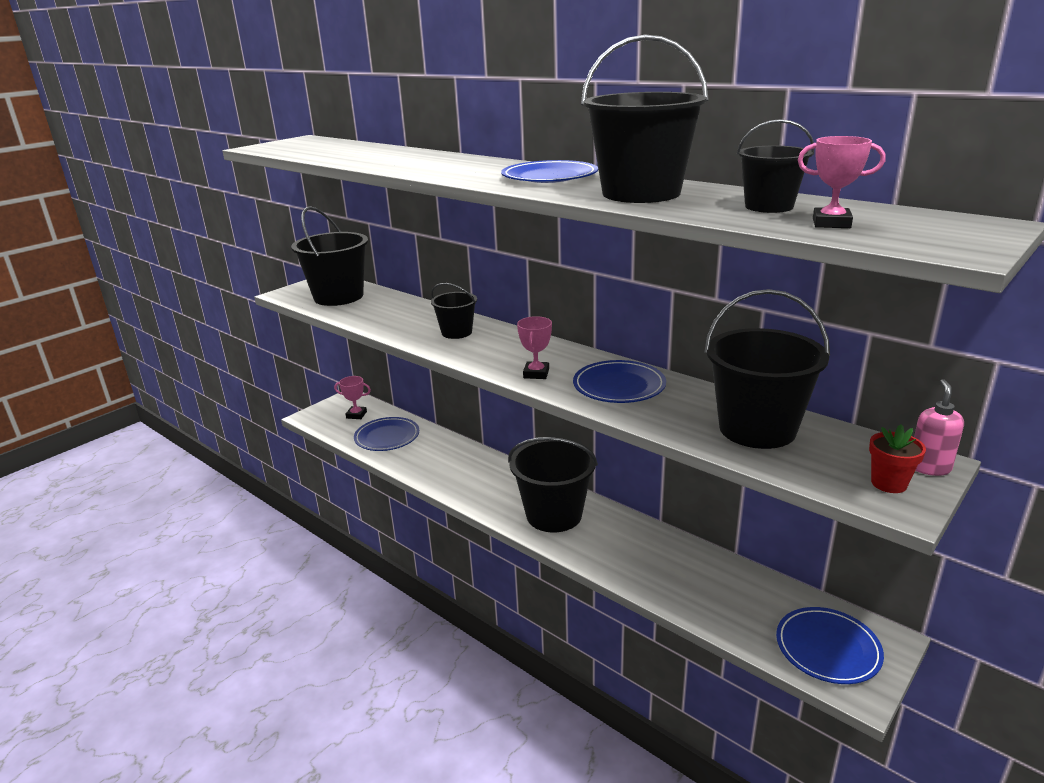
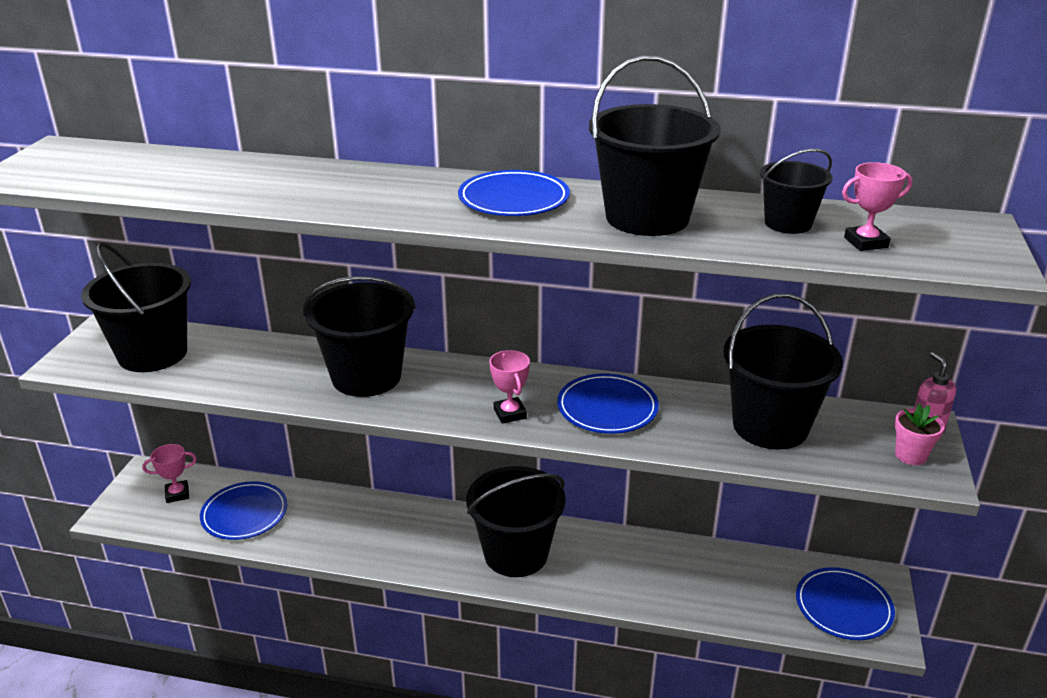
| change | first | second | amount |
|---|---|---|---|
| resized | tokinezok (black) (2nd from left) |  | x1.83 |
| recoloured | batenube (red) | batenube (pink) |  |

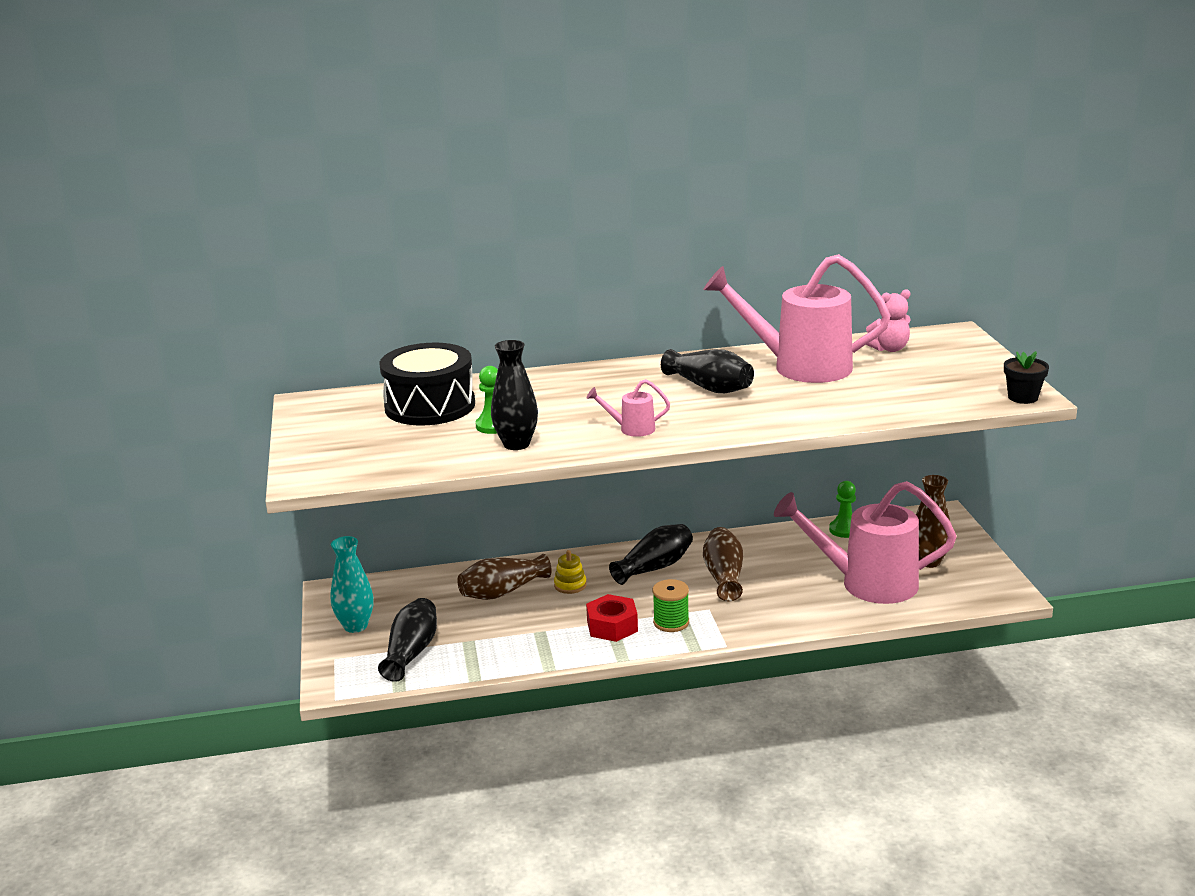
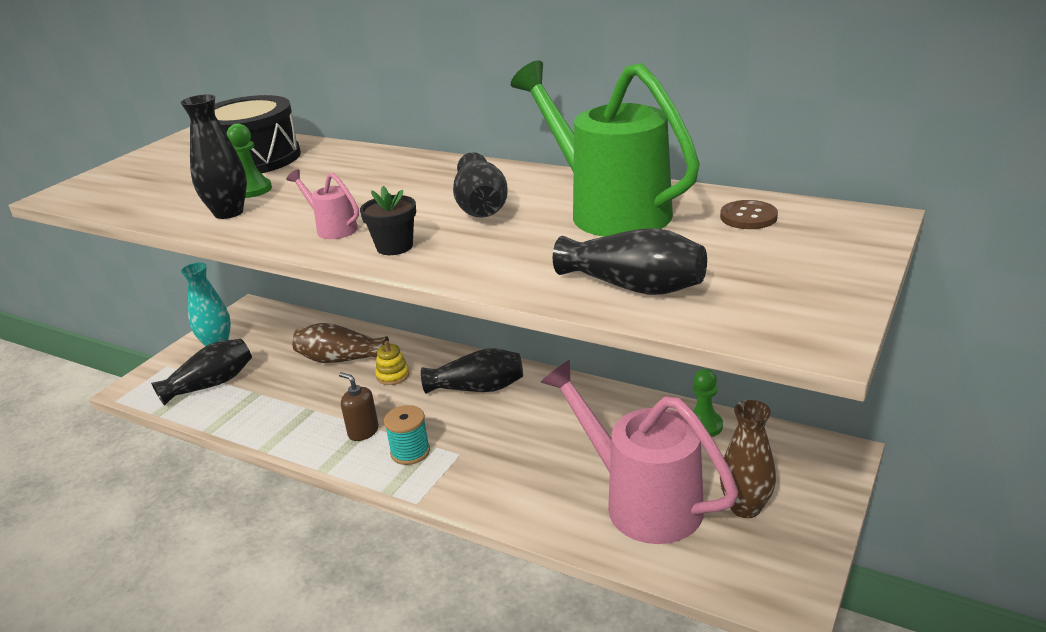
| change | first | second | amount |
|---|---|---|---|
| replaced | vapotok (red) | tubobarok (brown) |  |
| recoloured | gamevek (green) | gamevek (turquoise) |  |
| recoloured | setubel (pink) (2nd from left) | setubel (green) |  |
| removed | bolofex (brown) (2nd from left) |  |  |
| replaced | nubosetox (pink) | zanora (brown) |  |
| moved | batenube (black) |  |  |
| added |  | bolofex (black) (5th from left) |  |

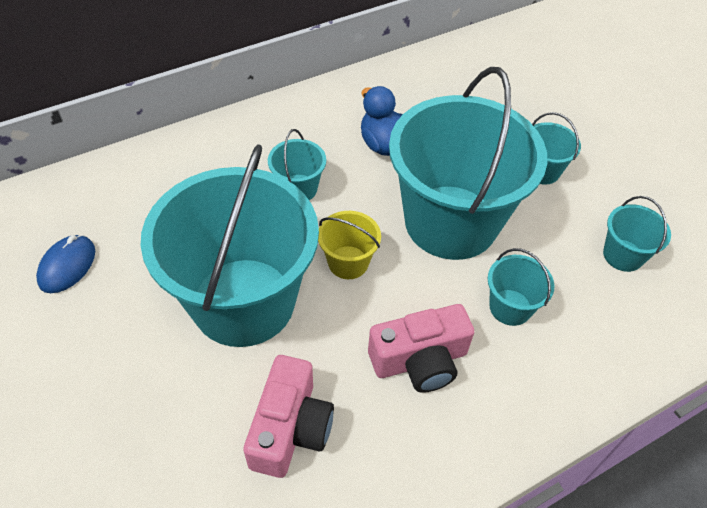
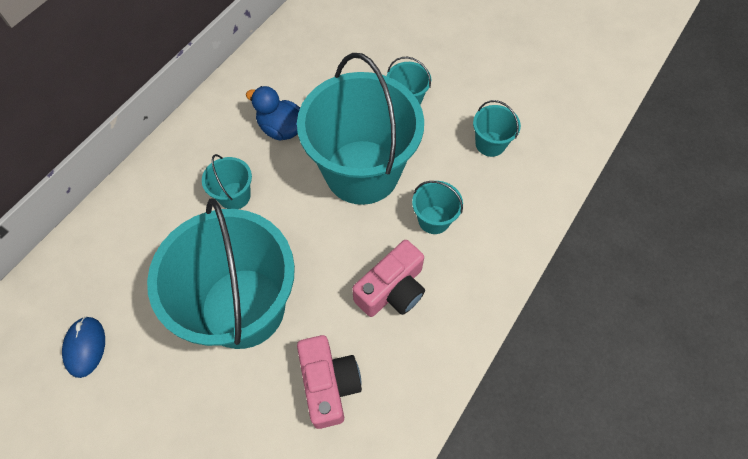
| change | first | second | amount |
|---|---|---|---|
| removed | tokinezok (yellow) |  |  |

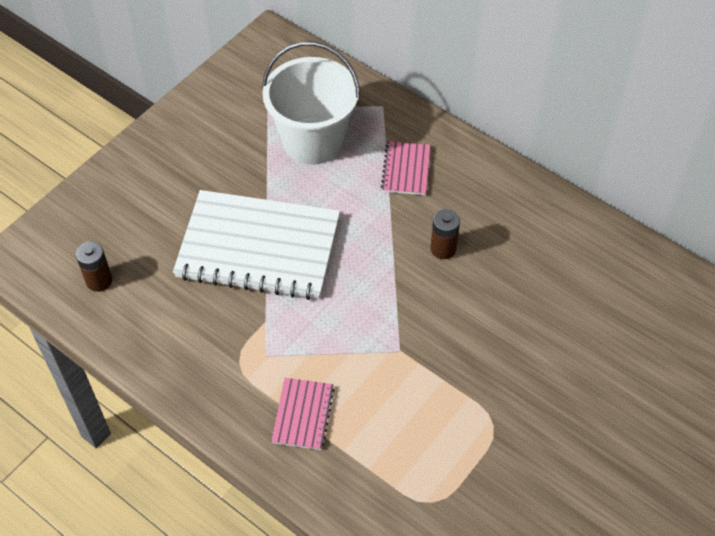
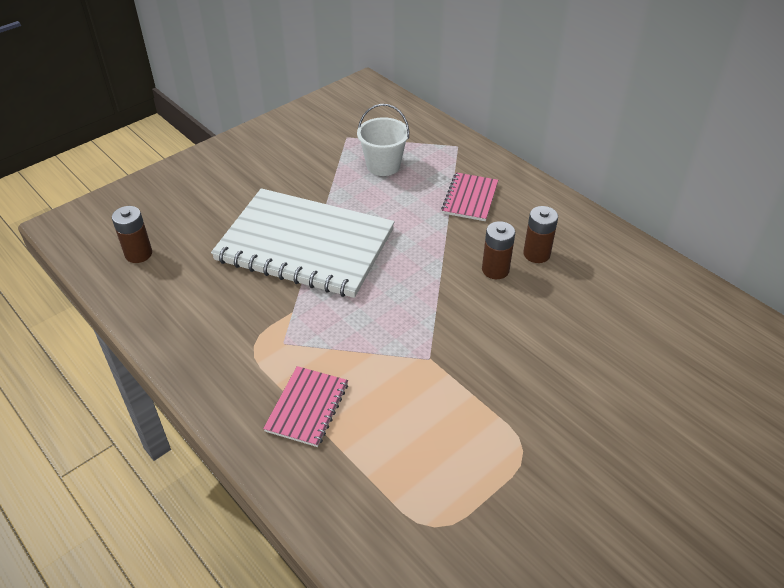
| change | first | second | amount |
|---|---|---|---|
| resized | tokinezok (white) |  | x0.56 |
| added |  | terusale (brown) (3rd from left) |  |

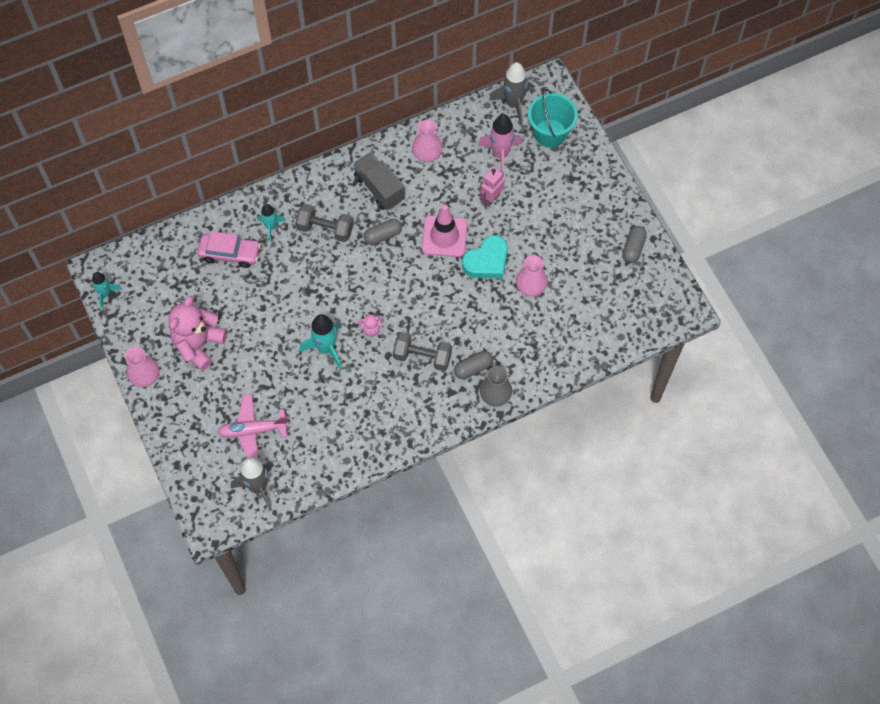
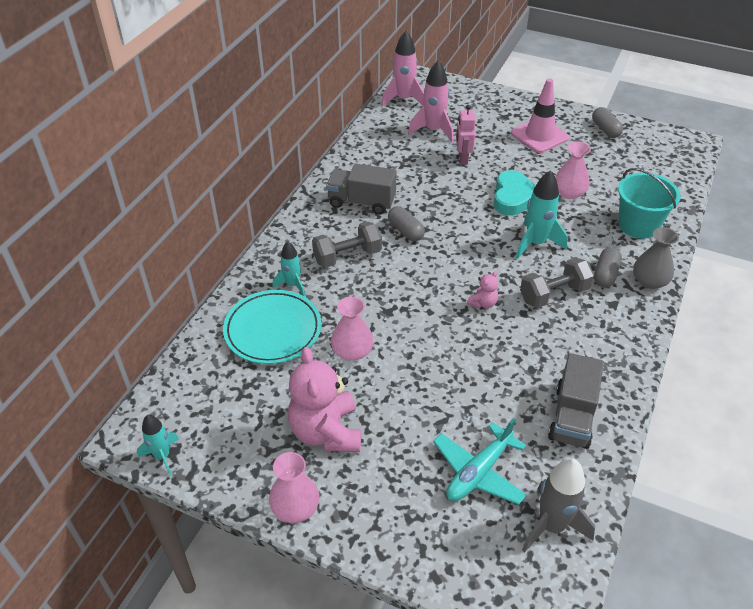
| change | first | second | amount |
|---|---|---|---|
| replaced | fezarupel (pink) | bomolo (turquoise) |  |
| recoloured | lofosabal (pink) | lofosabal (turquoise) |  |
| moved | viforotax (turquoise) (3rd from left) |  |  |
| turned | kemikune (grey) (1st from left) |  | 60 degrees counterclockwise |
| moved | bolofex (pink) (2nd from left) |  |  |
| moved | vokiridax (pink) |  |  |
| recoloured | viforotax (grey) (2nd from left) | viforotax (pink) (1st from left) |  |
| moved | tokinezok (turquoise) |  |  |
| added |  | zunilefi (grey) (2nd from left) |  |

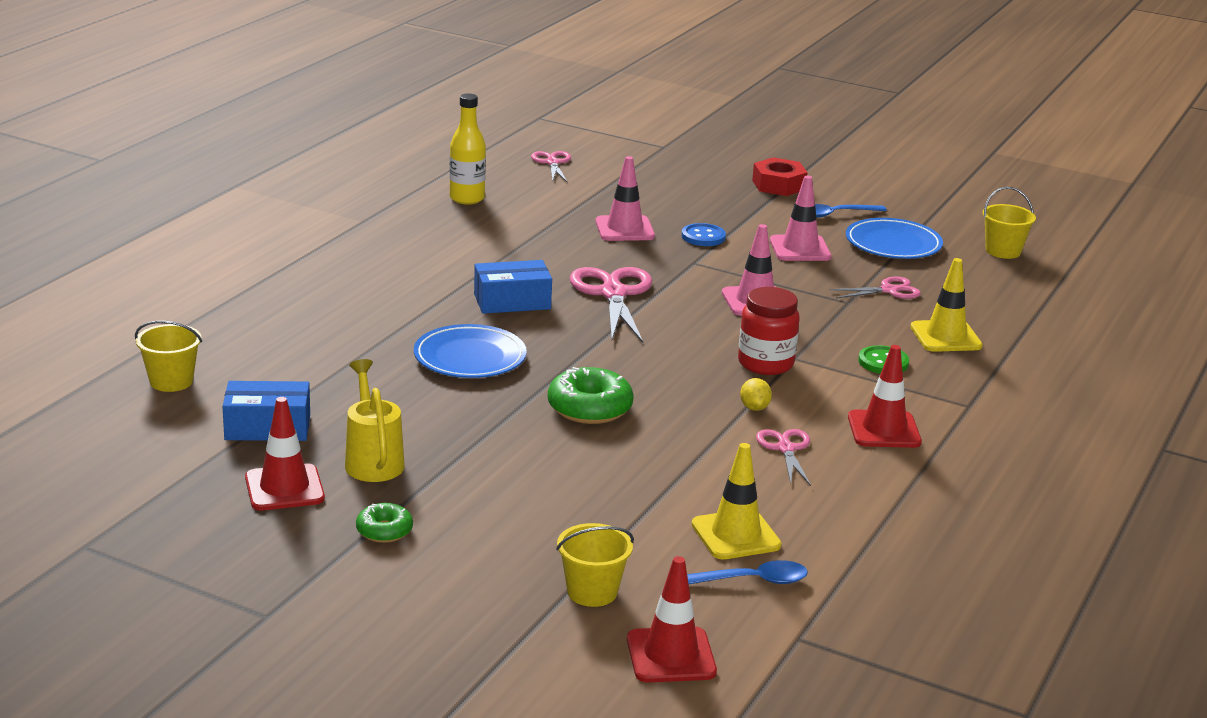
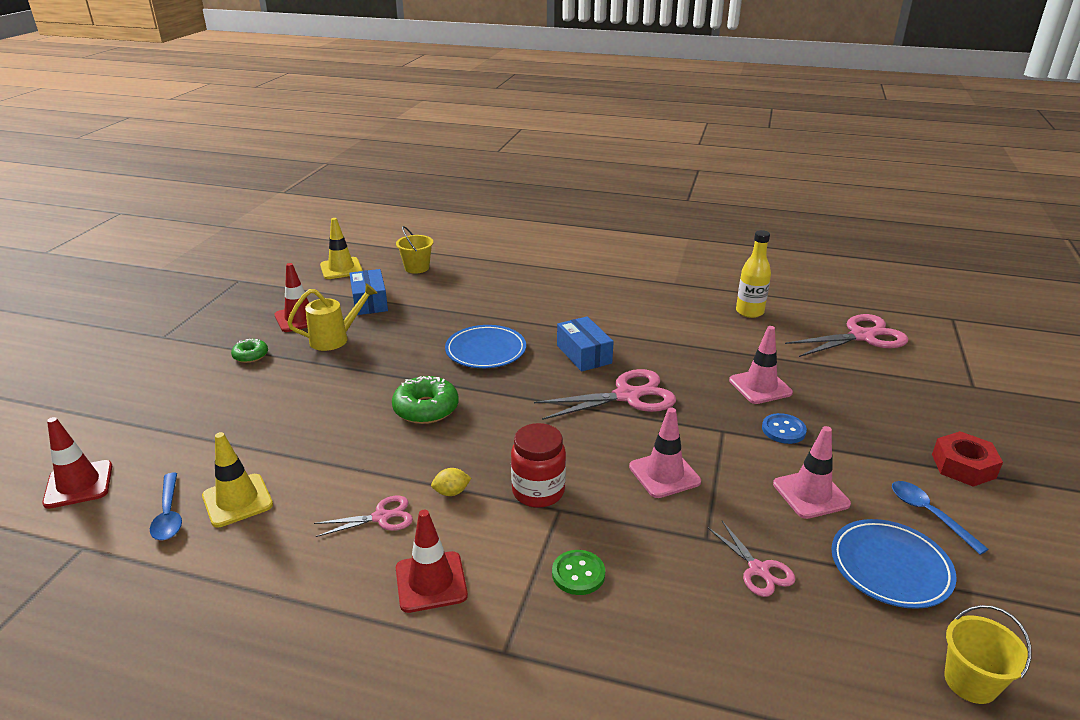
| change | first | second | amount |
|---|---|---|---|
| resized | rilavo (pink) (1st from left in the first image) | rilavo (pink) (4th from left) | x1.78 |
| removed | tokinezok (yellow) (2nd from left) |  |  |
| moved | vokiridax (yellow) (2nd from left) |  |  |

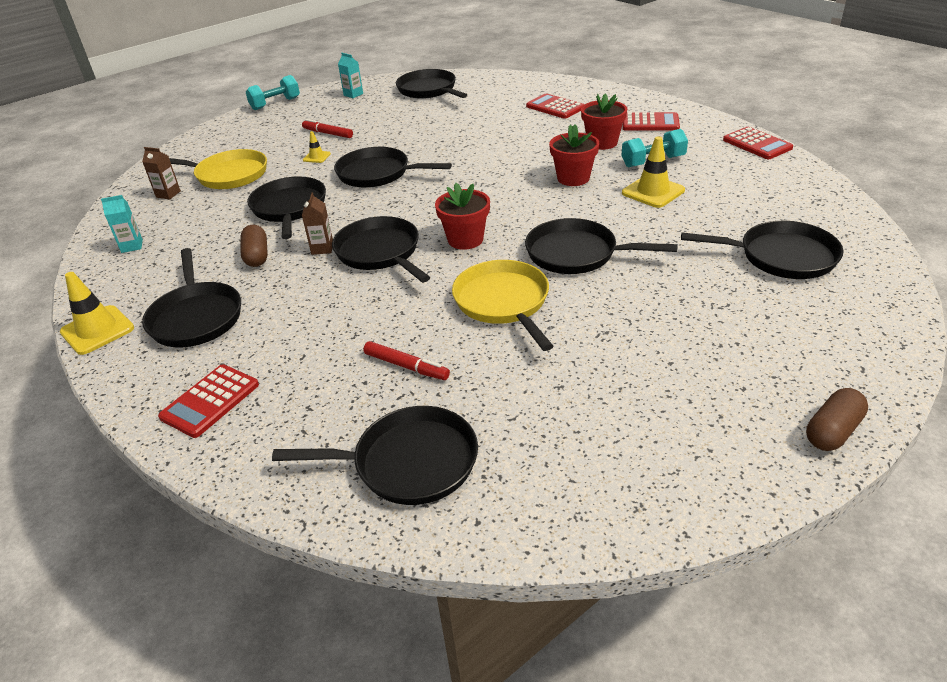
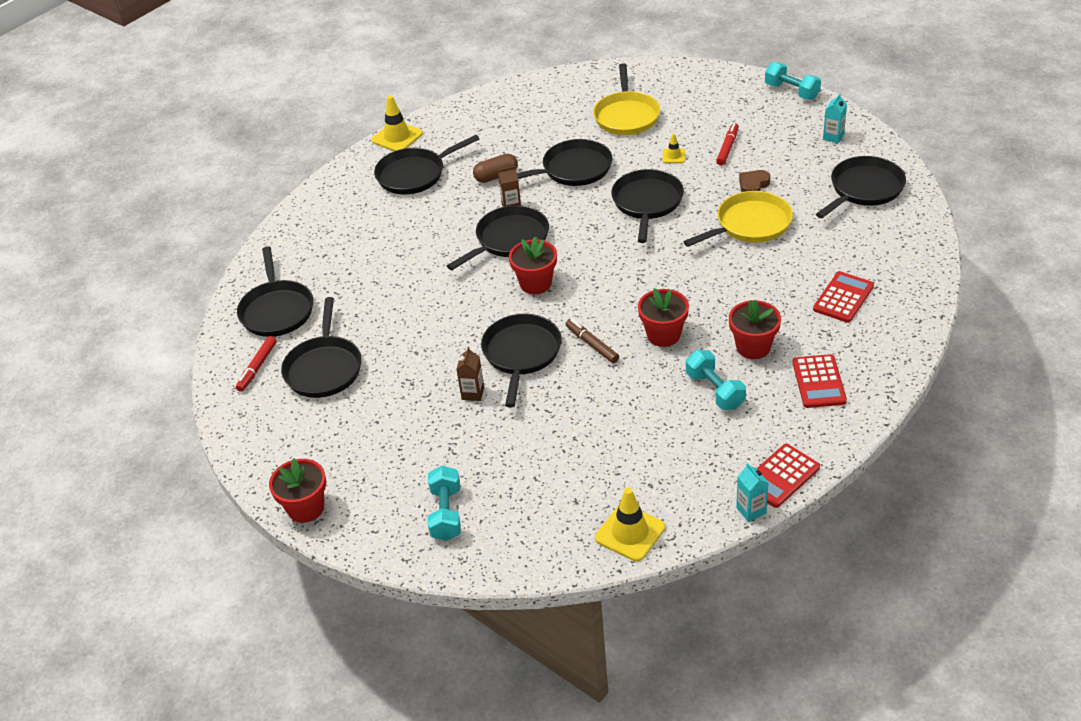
| change | first | second | amount |
|---|---|---|---|
| moved | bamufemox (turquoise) (1st from left) |  |  |
| moved | bamufemox (brown) (1st from left) |  |  |
| removed | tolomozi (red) (1st from left) |  |  |
| moved | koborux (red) (2nd from left in the first image) | koborux (red) (1st from left) |  |
| moved | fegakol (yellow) (2nd from left) |  |  |
| moved | vokiridax (yellow) (3rd from left in the first image) | vokiridax (yellow) (2nd from left) |  |
| moved | fegakol (black) (8th from left in the first image) | fegakol (black) (2nd from left) |  |
| replaced | kemikune (brown) (2nd from left) | batenube (red) (1st from left) |  |
| added |  | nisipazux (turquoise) (1st from left) |  |
| added |  | koborux (brown) |  |
| added |  | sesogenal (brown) |  |

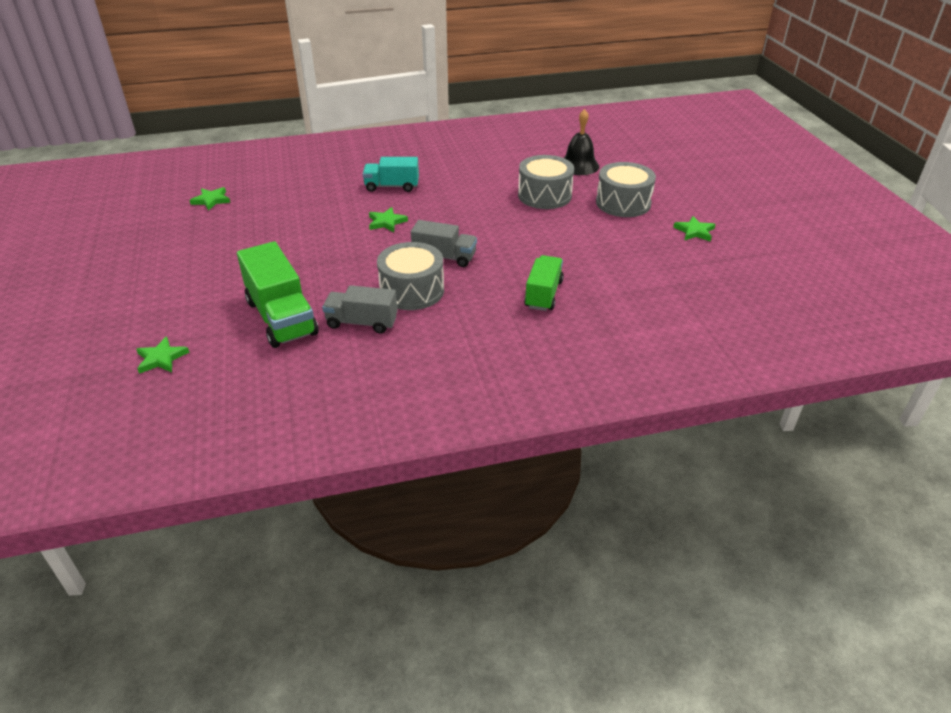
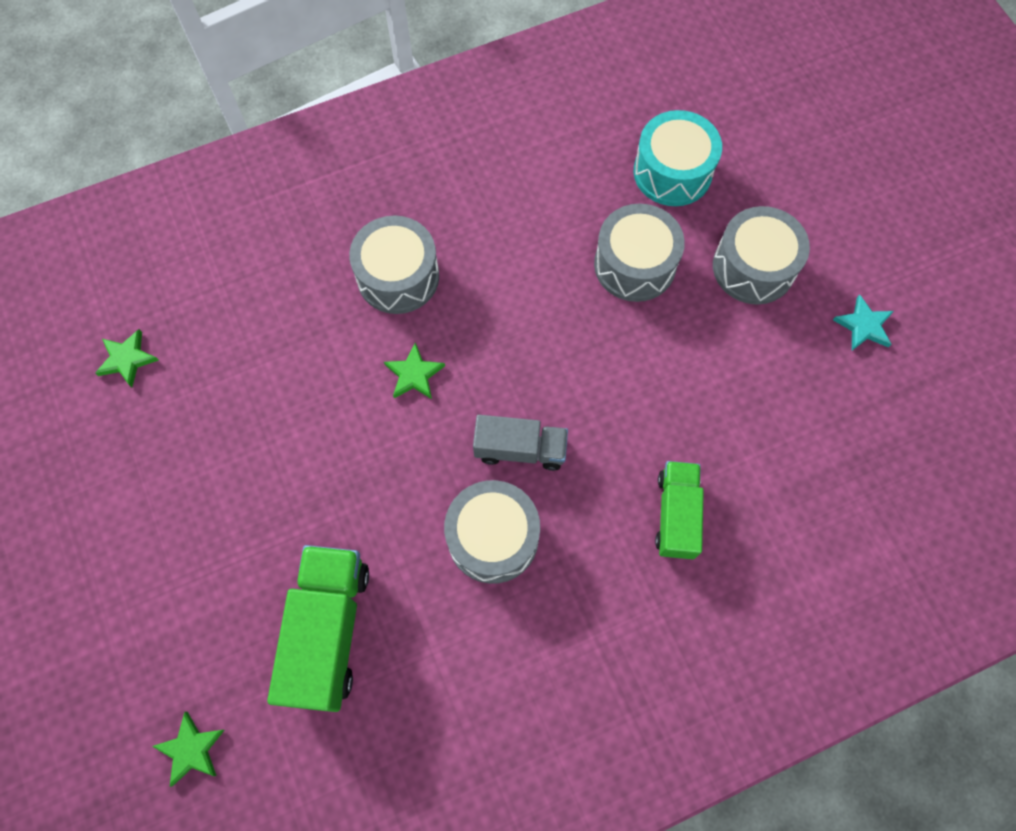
| change | first | second | amount |
|---|---|---|---|
| turned | zunilefi (green) (1st from left) |  | 135 degrees counterclockwise |
| removed | zunilefi (grey) (1st from left) |  |  |
| replaced | zunilefi (turquoise) | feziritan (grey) (1st from left) |  |
| replaced | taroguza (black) | feziritan (turquoise) |  |
| recoloured | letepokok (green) (4th from left) | letepokok (turquoise) |  |

